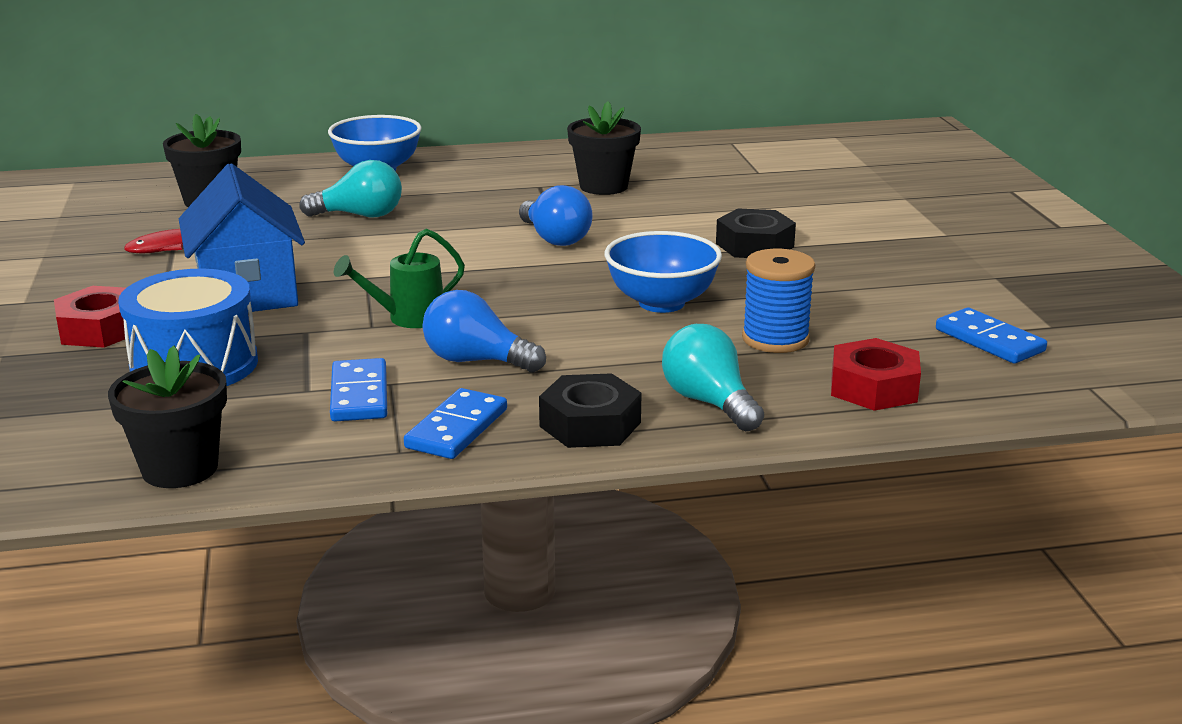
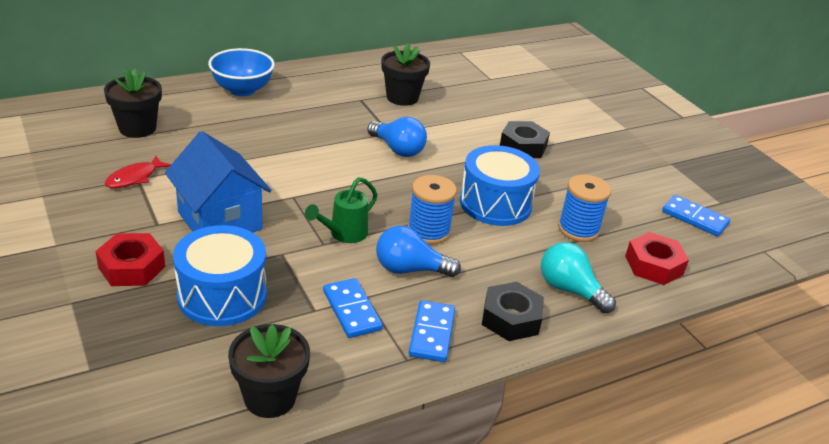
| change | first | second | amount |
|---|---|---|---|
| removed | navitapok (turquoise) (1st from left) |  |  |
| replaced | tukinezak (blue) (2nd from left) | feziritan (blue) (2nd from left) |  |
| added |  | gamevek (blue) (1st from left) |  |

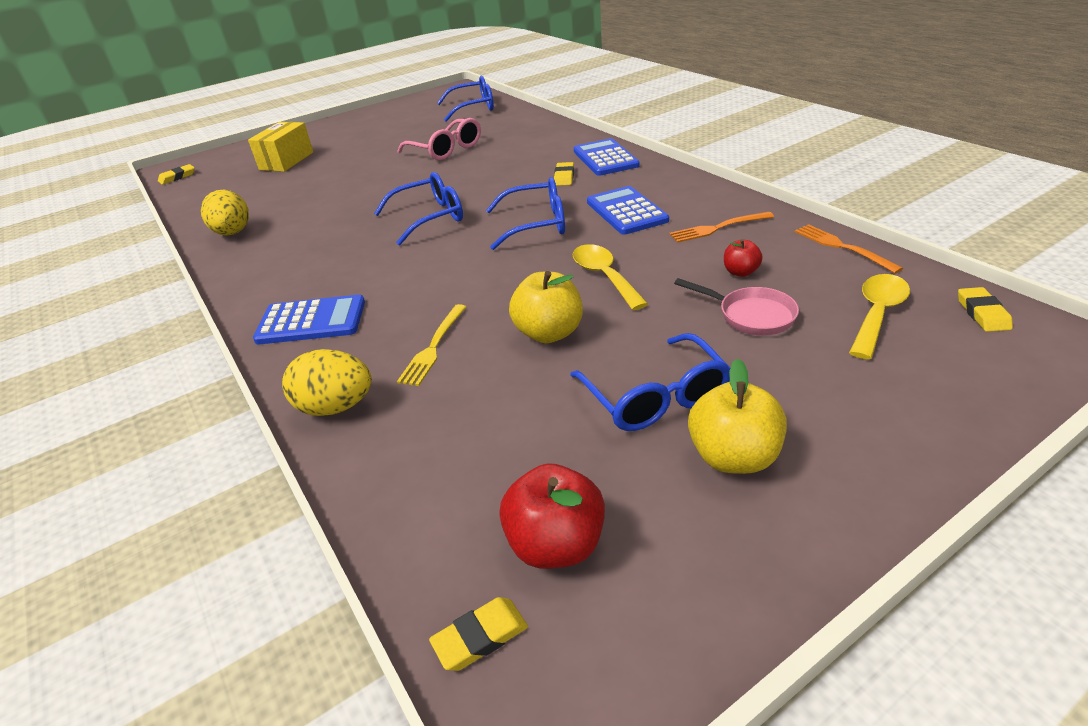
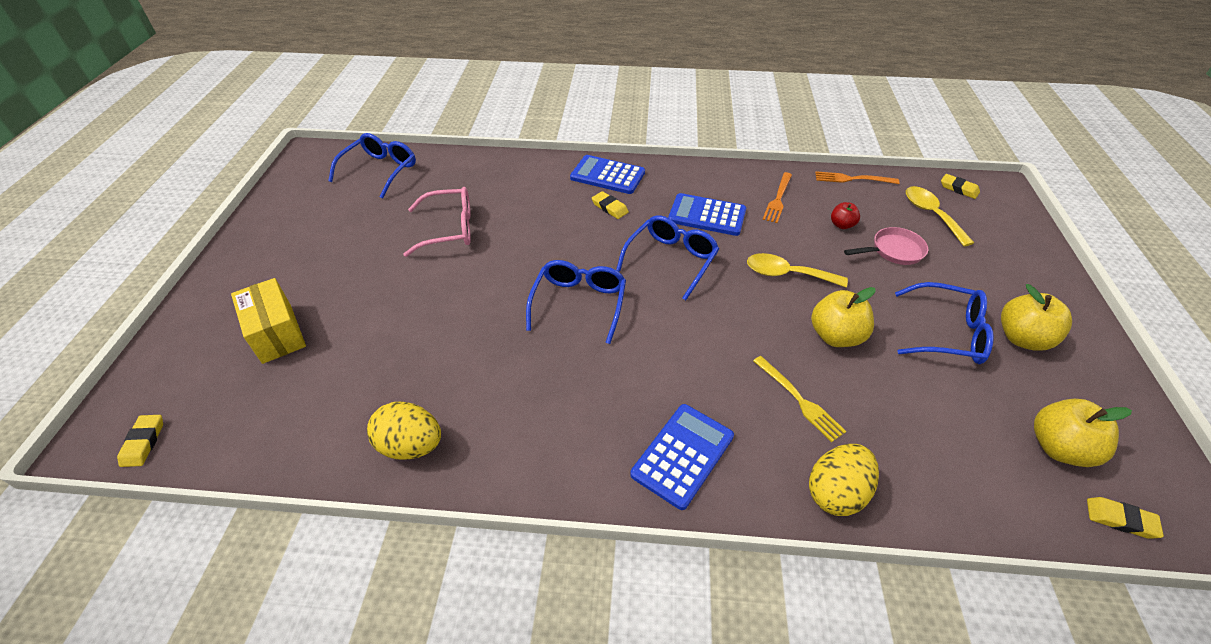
| change | first | second | amount |
|---|---|---|---|
| turned | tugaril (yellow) (2nd from left in the first image) | tugaril (yellow) (4th from left) | 75 degrees counterclockwise |
| recoloured | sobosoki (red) (1st from left) | sobosoki (yellow) (3rd from left) |  |

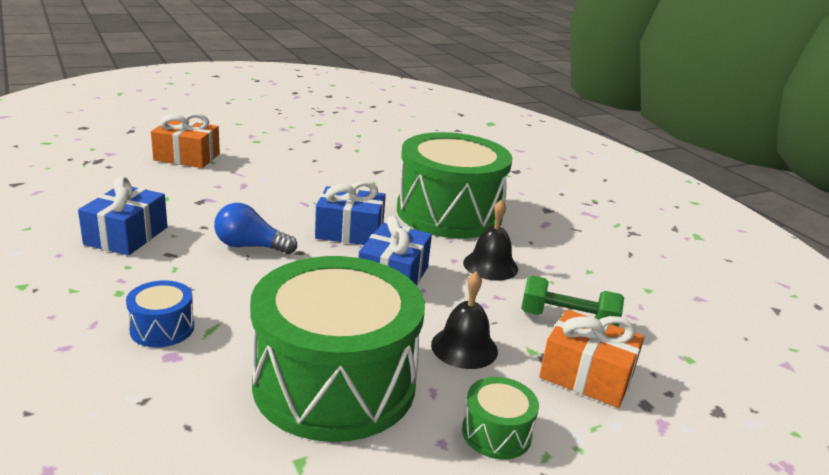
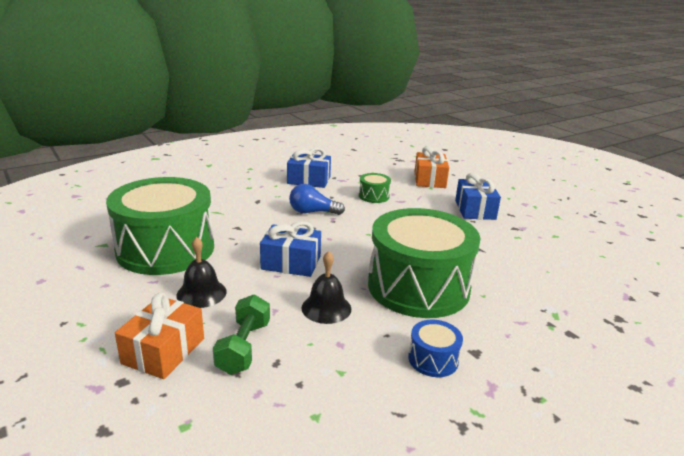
| change | first | second | amount |
|---|---|---|---|
| moved | feziritan (blue) |  |  |
| turned | navitapok (blue) |  | 90 degrees counterclockwise |
| moved | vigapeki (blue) (2nd from left in the first image) | vigapeki (blue) (3rd from left) |  |
| moved | feziritan (green) (3rd from left in the first image) | feziritan (green) (2nd from left) |  |

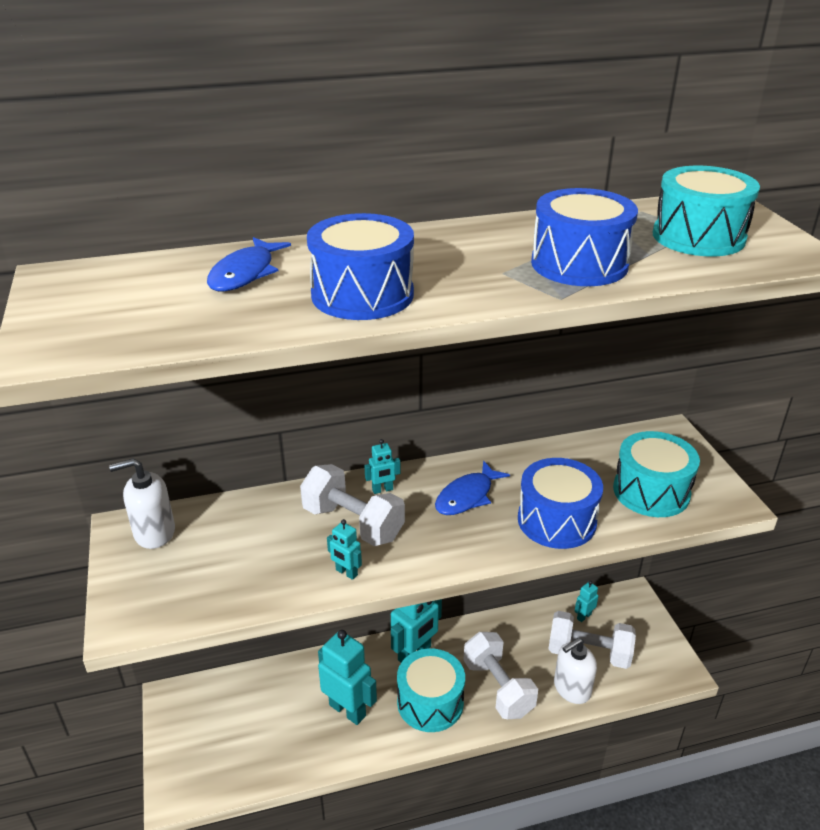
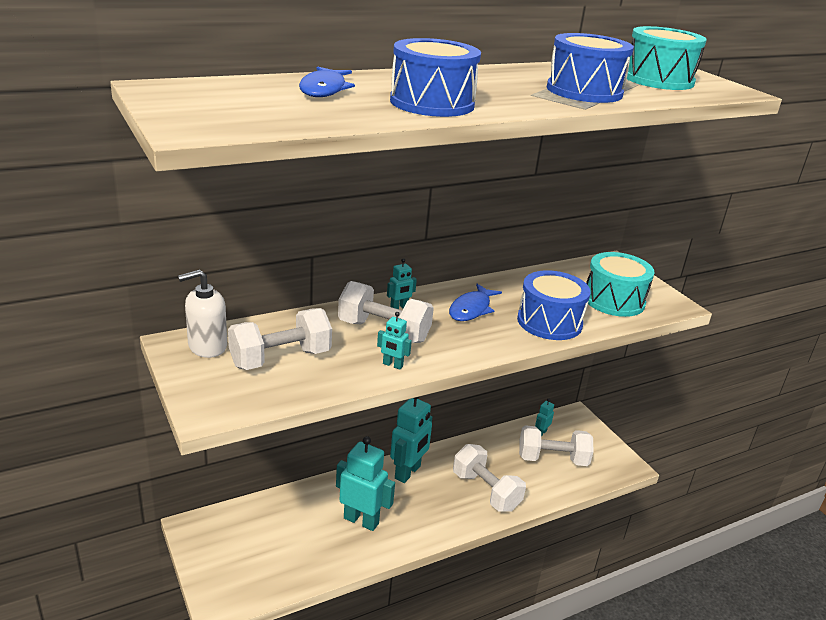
| change | first | second | amount |
|---|---|---|---|
| removed | feziritan (turquoise) (1st from left) |  |  |
| removed | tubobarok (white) (2nd from left) |  |  |
| added |  | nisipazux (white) (1st from left) |  |

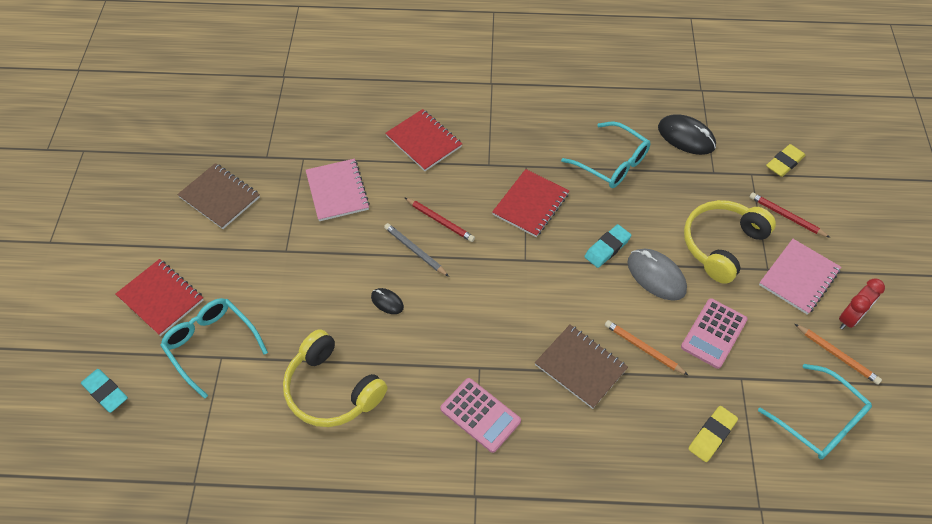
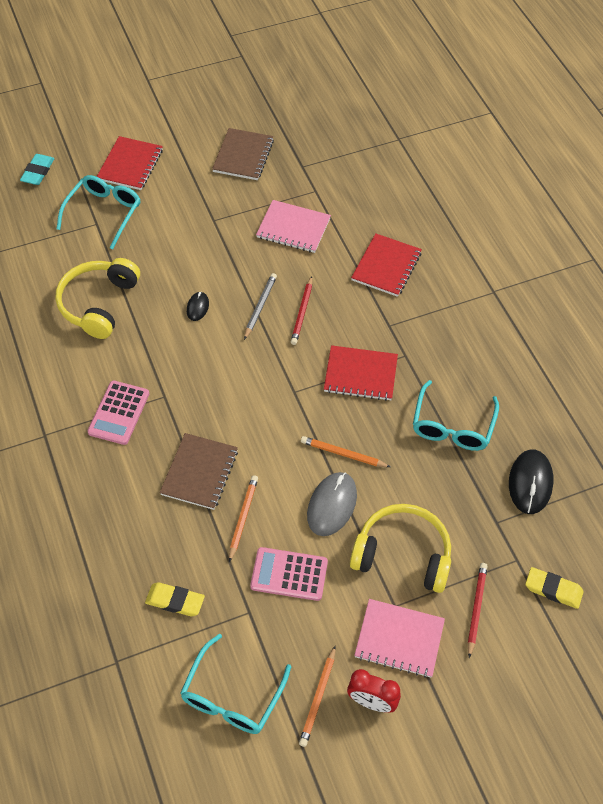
| change | first | second | amount |
|---|---|---|---|
| turned | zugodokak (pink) (1st from left) |  | 60 degrees clockwise |
| replaced | tugaril (turquoise) (2nd from left) | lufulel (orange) (3rd from left) |  |

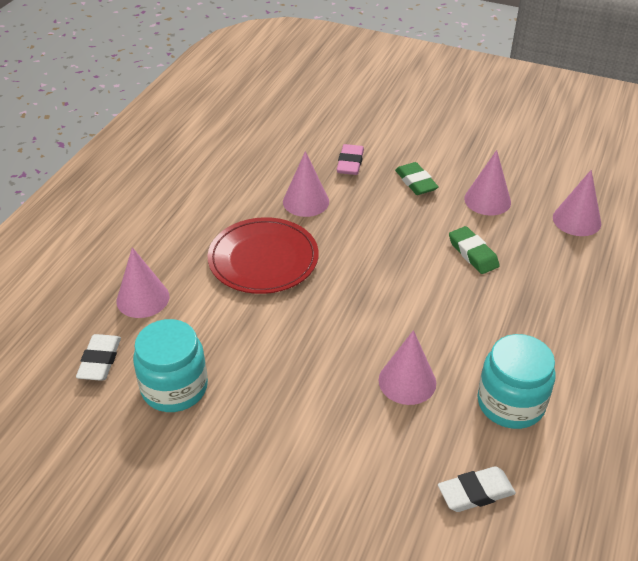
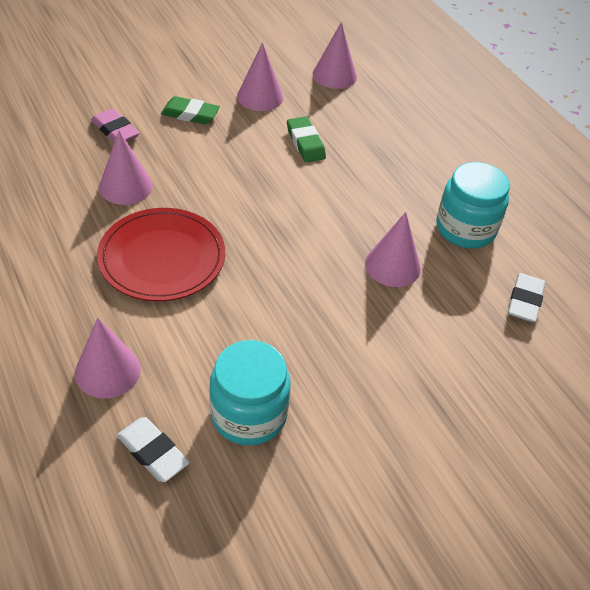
| change | first | second | amount |
|---|---|---|---|
| turned | tugaril (green) (2nd from left) |  | 60 degrees clockwise |

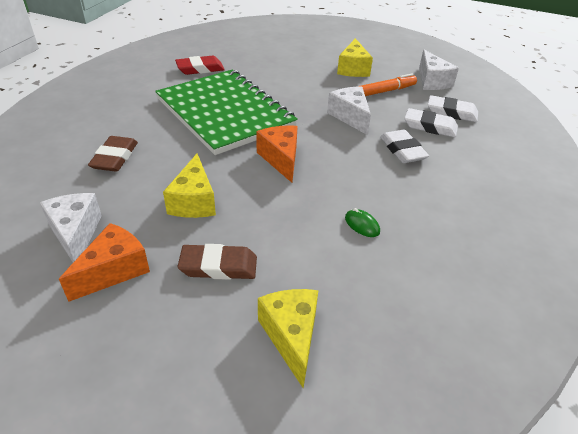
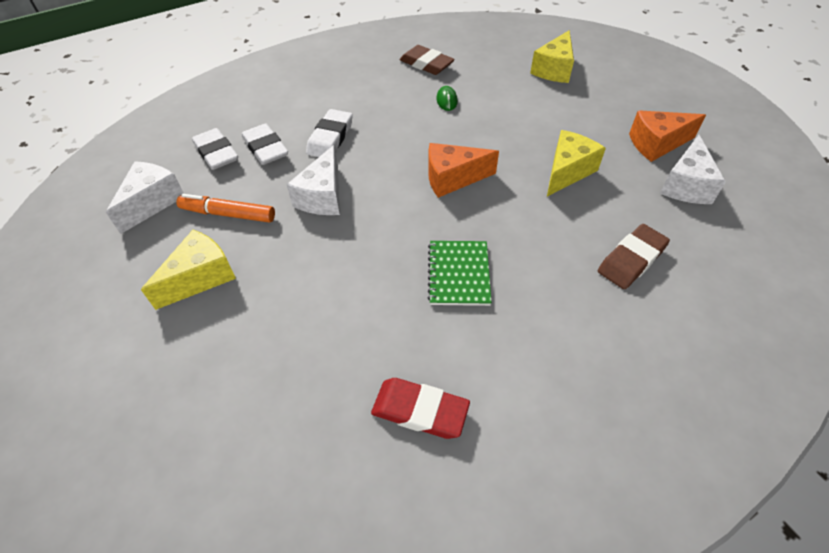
| change | first | second | amount |
|---|---|---|---|
| resized | zugodokak (green) |  | x0.43 |
| moved | tugaril (brown) (2nd from left in the first image) | tugaril (brown) (1st from left) |  |
| turned | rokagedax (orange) (2nd from left in the first image) | rokagedax (orange) (1st from left) | 60 degrees clockwise |

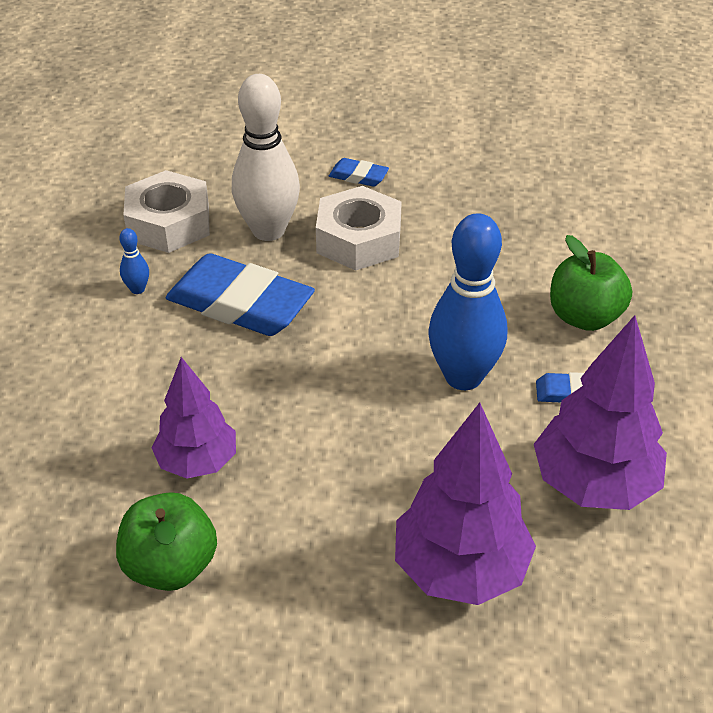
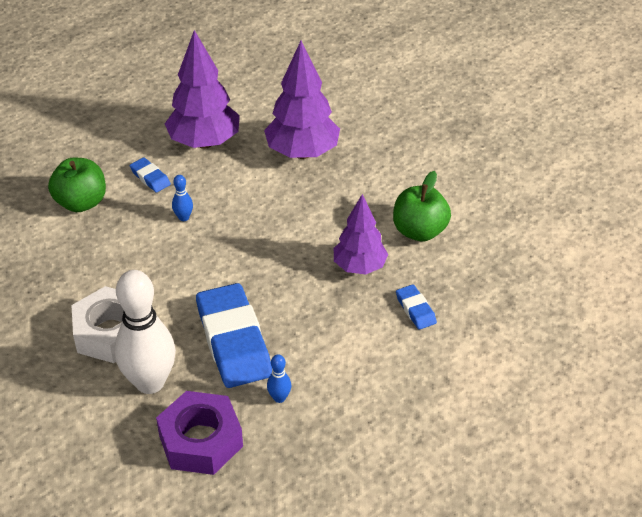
| change | first | second | amount |
|---|---|---|---|
| recoloured | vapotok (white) (1st from left) | vapotok (purple) |  |
| moved | tugaril (blue) (2nd from left in the first image) | tugaril (blue) (3rd from left) |  |
| resized | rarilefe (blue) (2nd from left in the first image) | rarilefe (blue) (1st from left) | x0.41 |

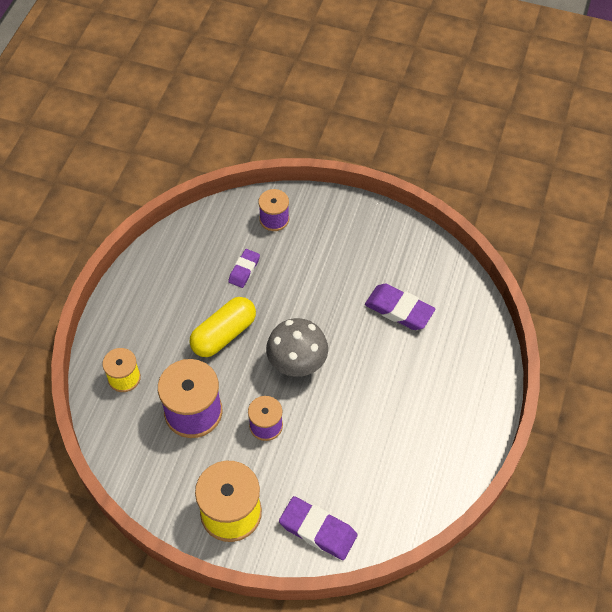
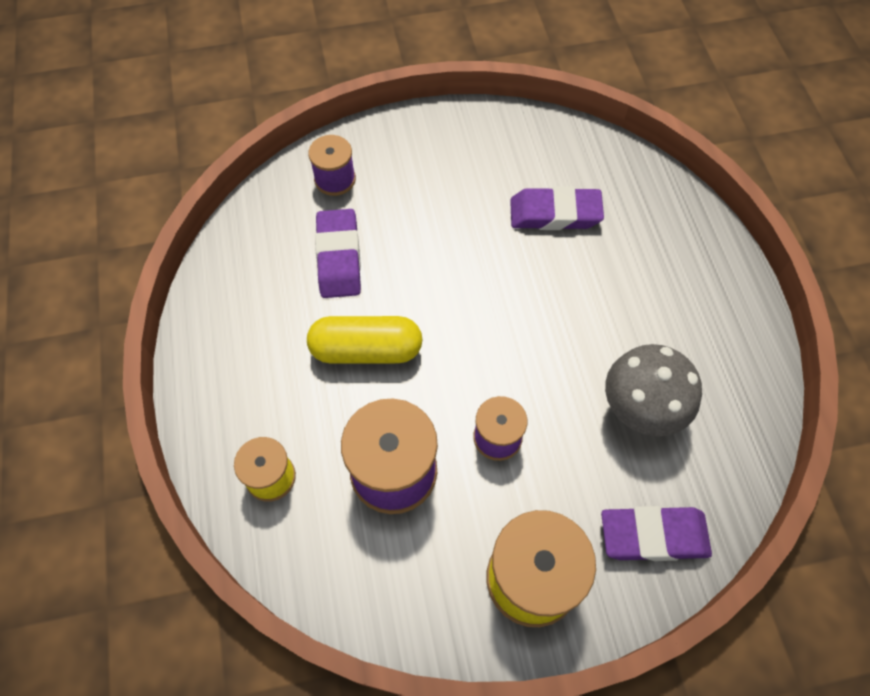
| change | first | second | amount |
|---|---|---|---|
| turned | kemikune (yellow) |  | 75 degrees clockwise |
| resized | tugaril (purple) (1st from left) |  | x1.63 |
| moved | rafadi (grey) |  |  |

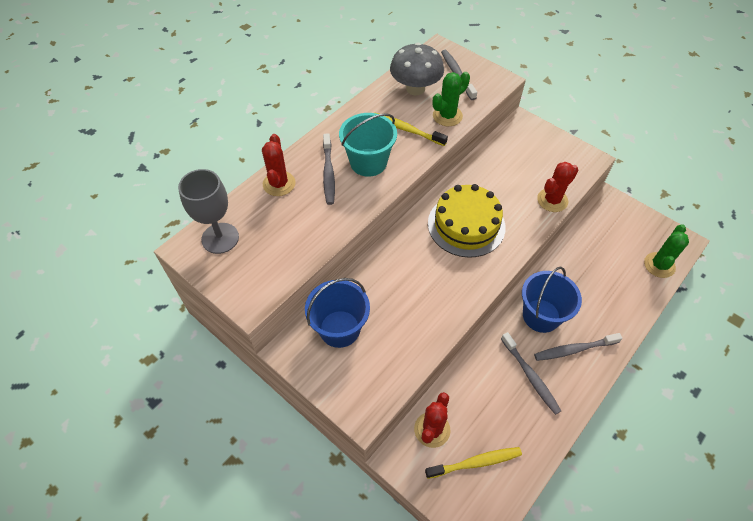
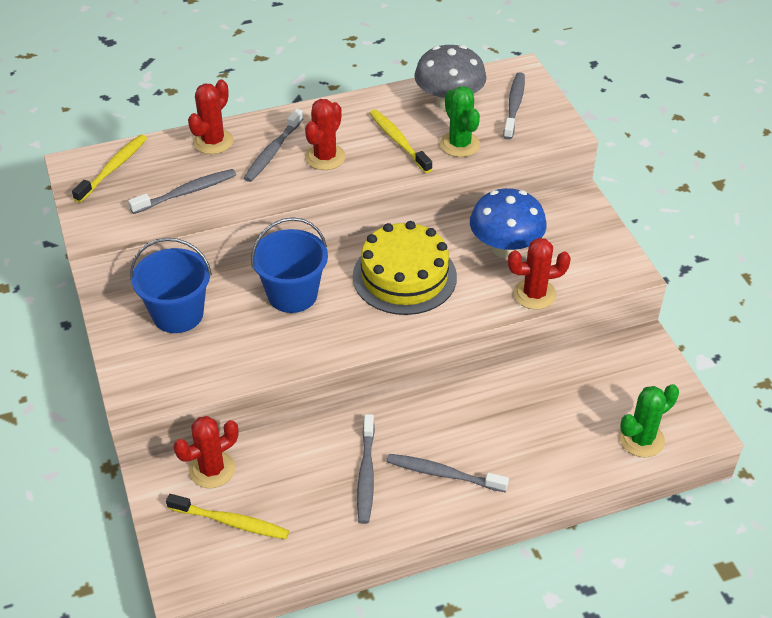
| change | first | second | amount |
|---|---|---|---|
| replaced | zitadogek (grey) | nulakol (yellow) (1st from left) |  |
| replaced | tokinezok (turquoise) | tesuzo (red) (3rd from left) |  |
| turned | tesuzo (green) (1st from left) |  | 75 degrees clockwise |
| moved | tokinezok (blue) (2nd from left) |  |  |
| added |  | nulakol (grey) (1st from left) |  |
| added |  | rafadi (blue) |  |

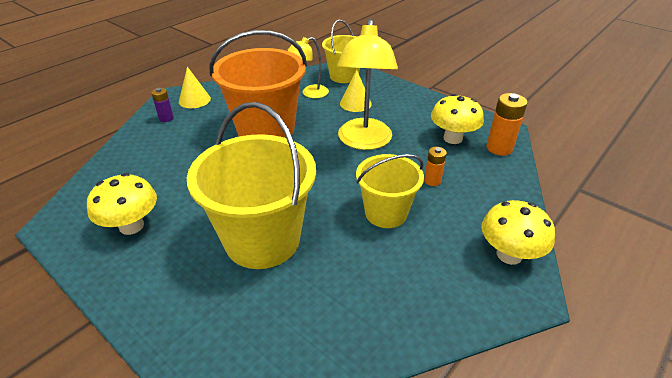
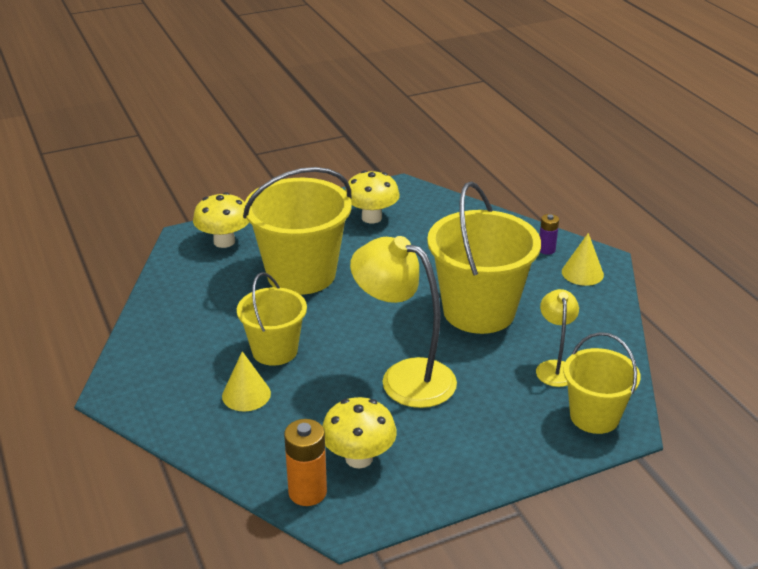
| change | first | second | amount |
|---|---|---|---|
| recoloured | tokinezok (orange) | tokinezok (yellow) (3rd from left) |  |
| moved | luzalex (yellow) (2nd from left in the first image) | luzalex (yellow) (1st from left) |  |
| removed | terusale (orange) (1st from left) |  |  |
| moved | rafadi (yellow) (3rd from left in the first image) | rafadi (yellow) (1st from left) |  |

